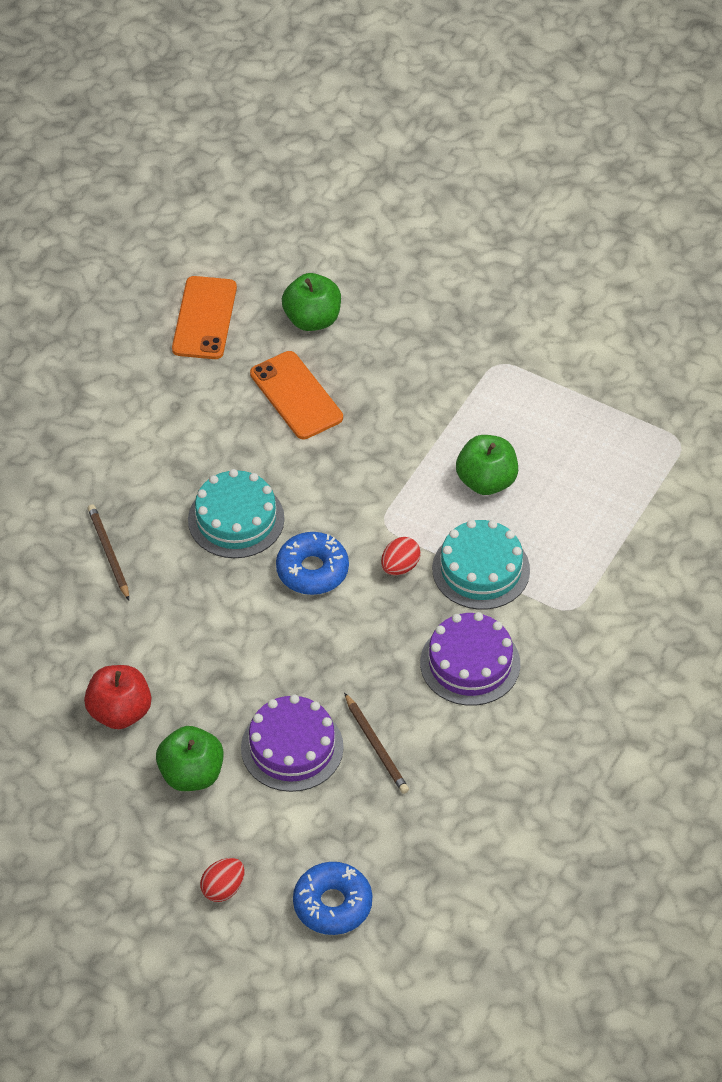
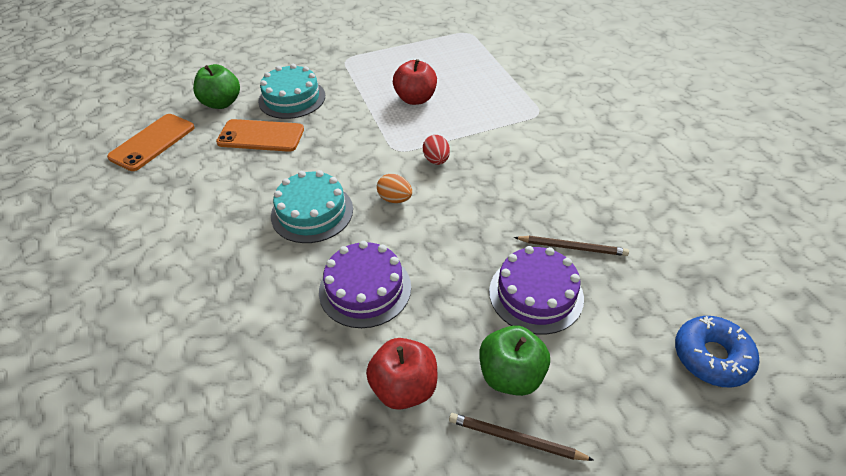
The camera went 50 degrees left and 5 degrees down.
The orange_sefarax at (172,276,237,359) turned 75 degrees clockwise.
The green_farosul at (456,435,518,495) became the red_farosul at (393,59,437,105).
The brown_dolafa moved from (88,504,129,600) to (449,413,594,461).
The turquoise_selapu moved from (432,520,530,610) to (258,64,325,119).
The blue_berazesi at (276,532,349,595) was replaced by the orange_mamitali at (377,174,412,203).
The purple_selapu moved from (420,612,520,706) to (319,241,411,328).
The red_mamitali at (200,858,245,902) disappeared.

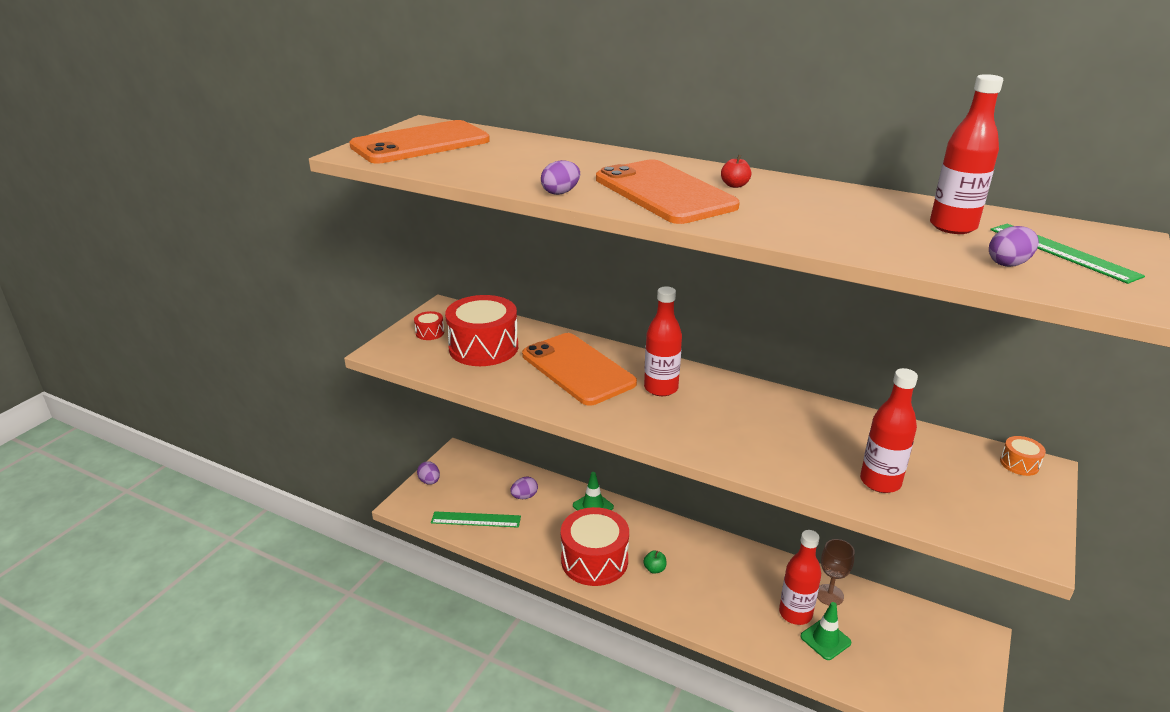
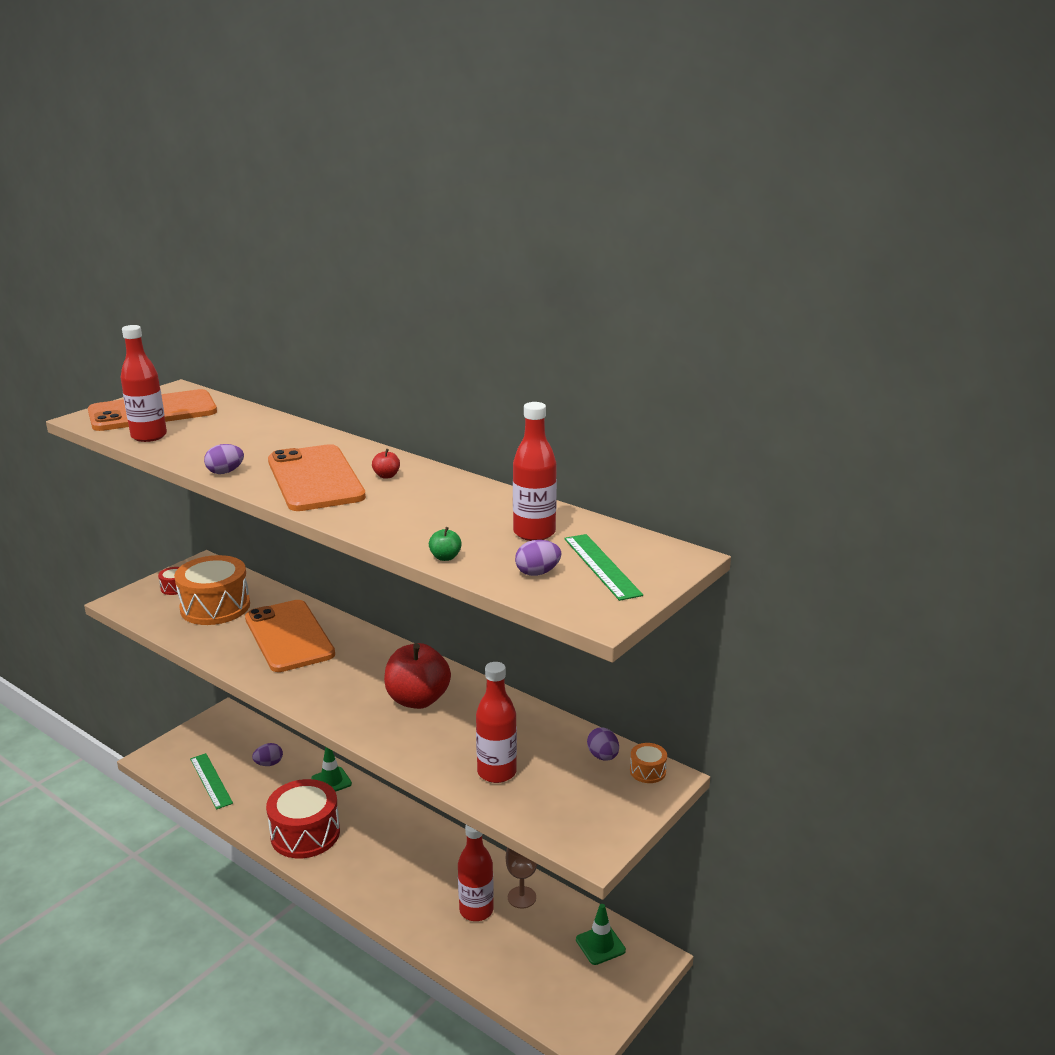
The camera went 10 degrees right and 5 degrees down.
The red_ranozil moved from (644,286,682,396) to (120,325,167,442).
The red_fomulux at (445,295,518,366) became the orange_fomulux at (174,555,250,625).
The purple_mamitali moved from (417,461,440,485) to (587,727,619,761).
The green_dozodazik at (431,511,521,528) turned 45 degrees clockwise.
The green_farosul moved from (643,550,666,574) to (429,527,462,561).
The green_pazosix moved from (800,602,851,660) to (576,904,626,965).
The red_farosul at (384,643,451,709) appeared.

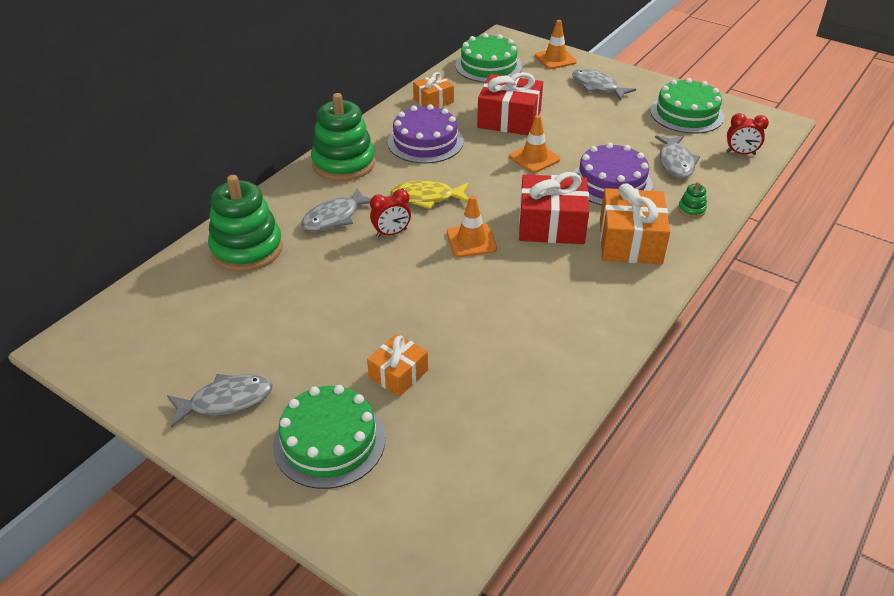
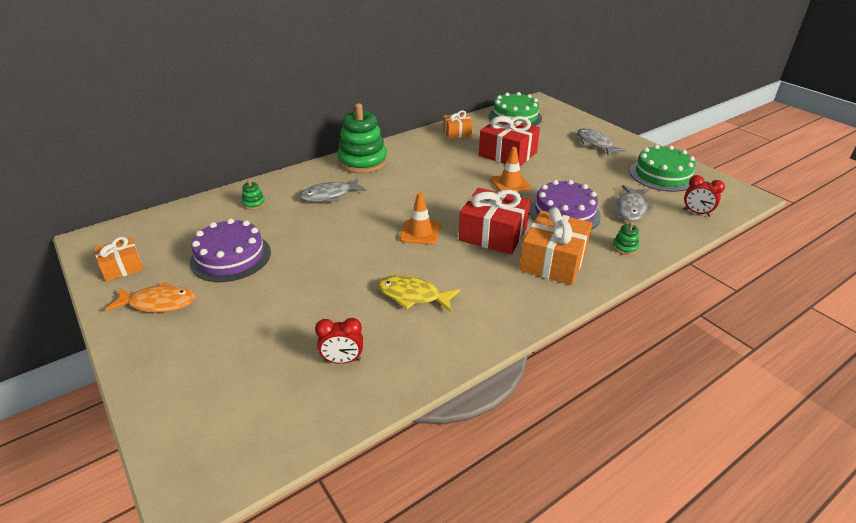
The camera went 20 degrees right and 5 degrees down.
The orange_pazosix at (535,20,577,69) disappeared.
The purple_selapu moved from (388,104,463,163) to (190,218,271,282).
The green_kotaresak at (208,175,283,272) changed to 0.40 times the size.
The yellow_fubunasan moved from (390,180,469,209) to (378,275,460,312).
The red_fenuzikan moved from (370,189,411,237) to (315,318,363,364).
The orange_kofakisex moved from (367,334,428,397) to (94,237,144,282).
The grey_fubunasan at (167,374,273,428) became the orange_fubunasan at (105,282,195,312).
The green_selapu at (273,385,385,489) disappeared.

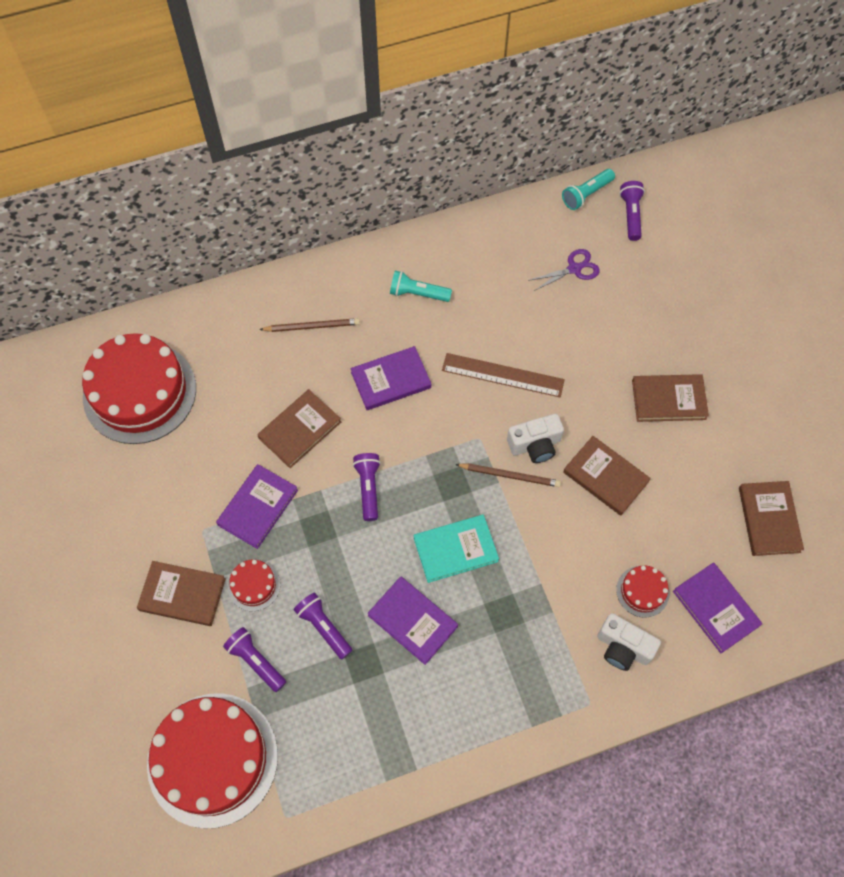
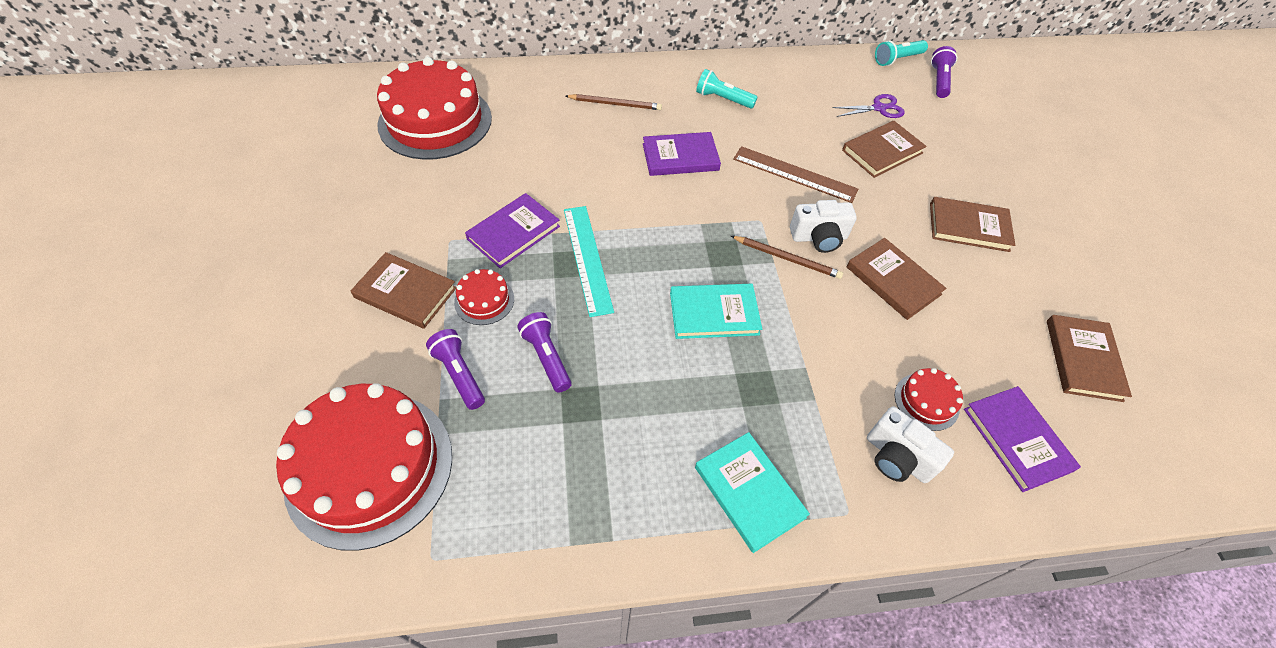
The camera went 10 degrees right and 10 degrees down.
The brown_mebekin moved from (257,389,341,468) to (842,121,927,178).
The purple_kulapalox at (353,453,381,521) disappeared.
The purple_mebekin at (368,576,458,665) disappeared.
The turquoise_dozodazik at (564,206,614,317) appeared.
The turquoise_mebekin at (695,432,810,553) appeared.

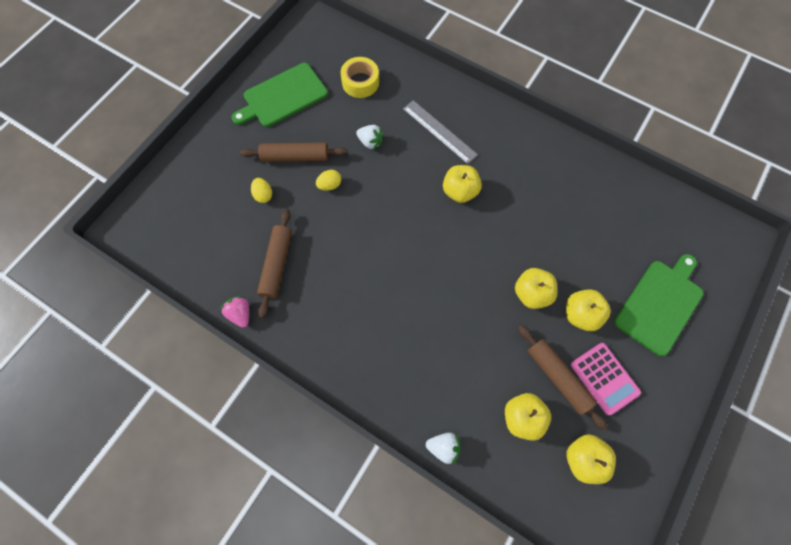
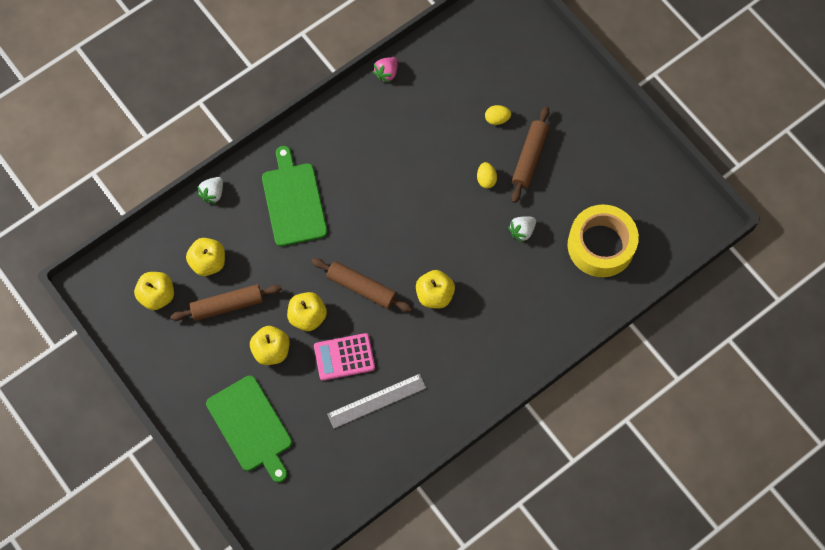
The camera went 110 degrees right and 0 degrees up.
The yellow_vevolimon at (341,57,379,98) changed to 1.60 times the size.
The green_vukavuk moved from (231,63,328,127) to (262,146,327,246).
The grey_dozodazik moved from (403,100,478,164) to (327,374,426,429).
The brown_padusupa moved from (257,209,292,318) to (311,258,412,312).
The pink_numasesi at (220,296,249,327) turned 135 degrees clockwise.
The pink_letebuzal moved from (571,343,641,415) to (314,333,375,381).

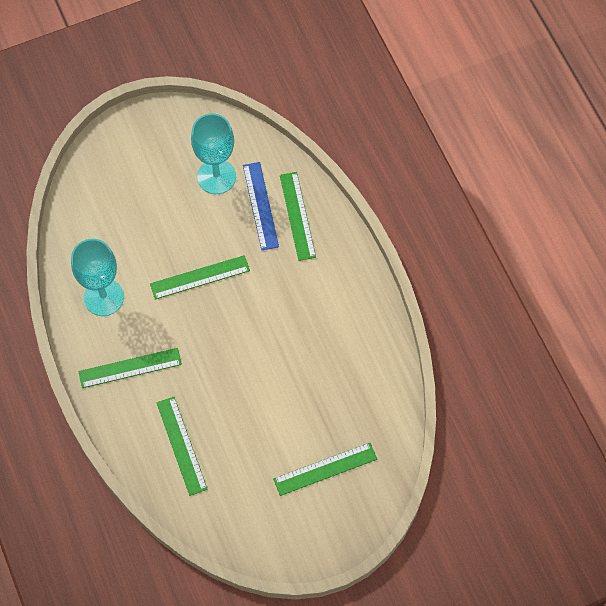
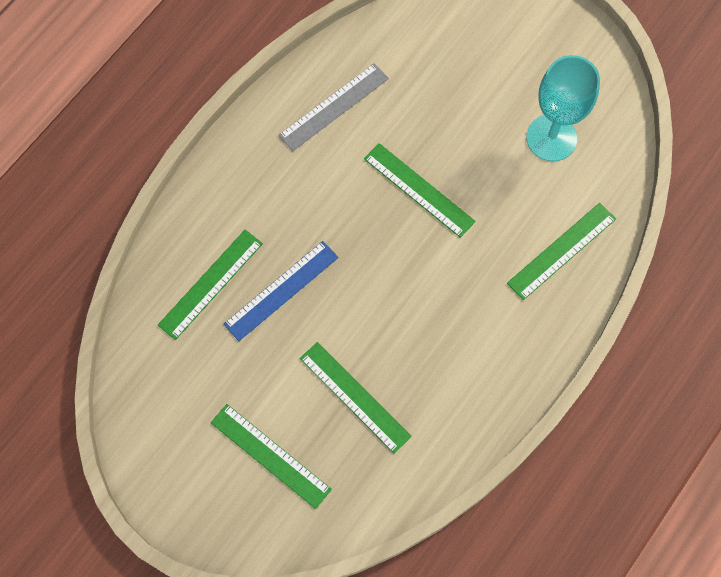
The camera went 60 degrees right and 5 degrees up.
The blue_dozodazik moved from (243,162,279,250) to (224,241,338,341).
The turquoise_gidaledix at (71,239,124,316) was replaced by the grey_dozodazik at (278,63,389,151).
The green_dozodazik moved from (78,348,182,388) to (300,342,412,454).

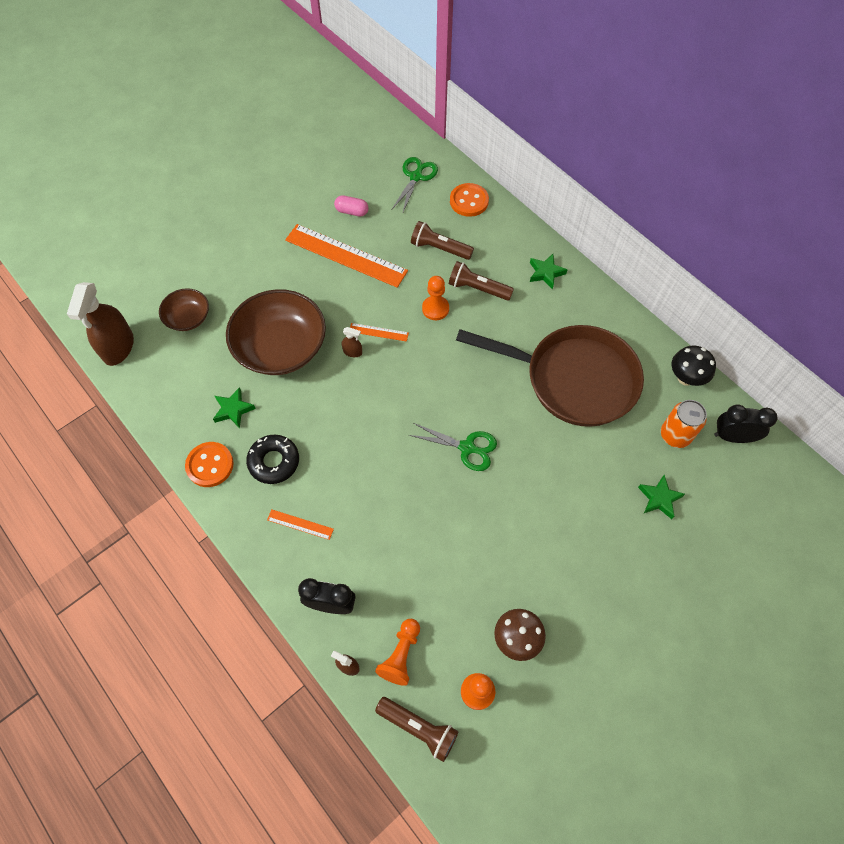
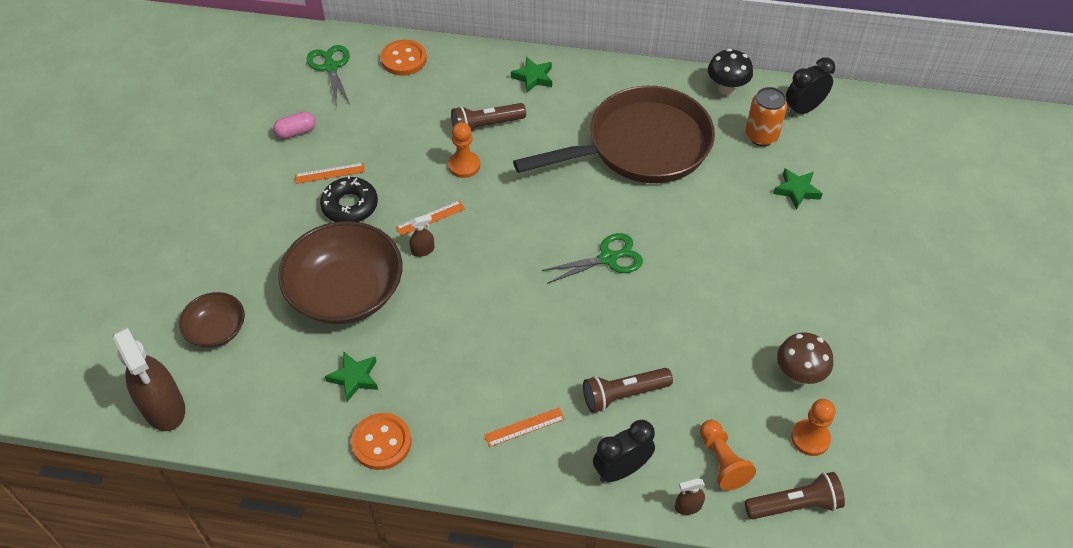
The camera went 40 degrees left and 10 degrees down.
The brown_kulapalox moved from (411,221,474,260) to (583,368,673,413).
The orange_dozodazik at (285,224,408,288) changed to 0.44 times the size.
The black_berazesi moved from (246,435,299,484) to (320,175,378,222).

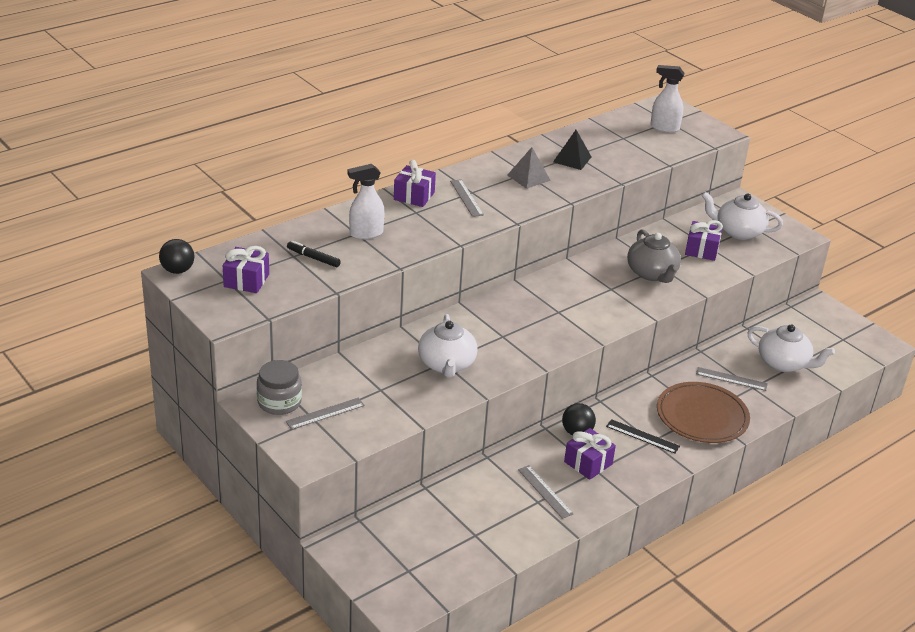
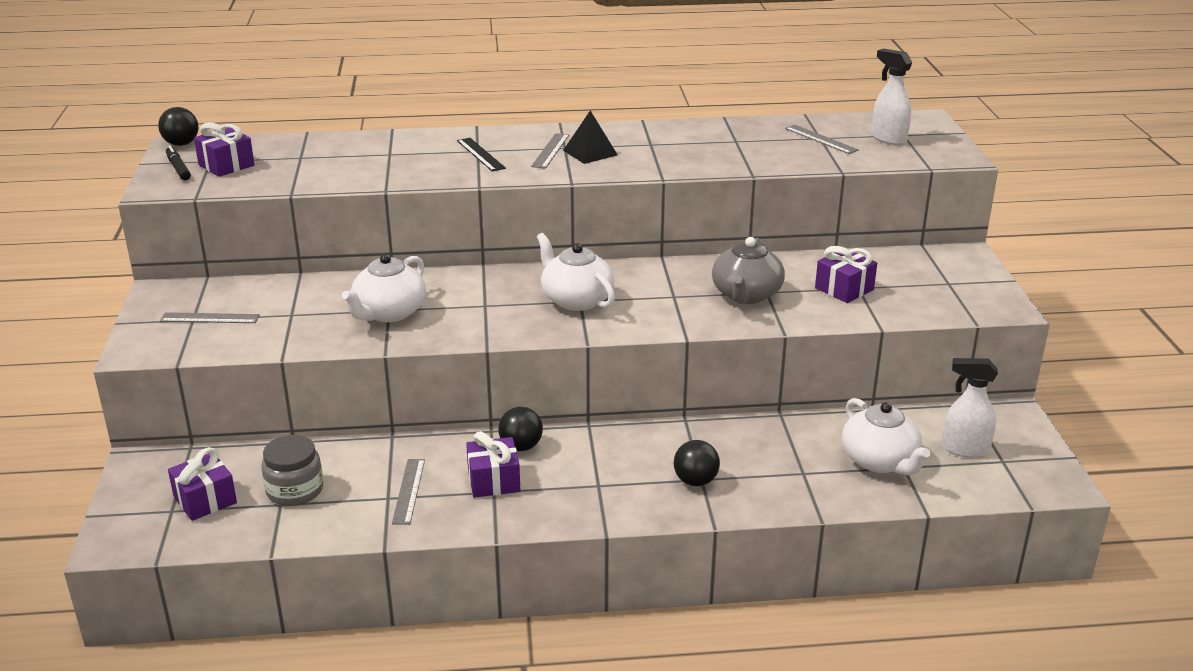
The camera went 35 degrees right and 5 degrees down.
The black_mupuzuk moved from (553,130,591,170) to (563,111,618,164).
The grey_mupuzuk at (507,147,551,189) disappeared.
The purple_kofakisex moved from (394,160,436,207) to (168,447,237,521).
The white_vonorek moved from (347,164,385,239) to (942,358,998,458).
The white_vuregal moved from (702,192,783,240) to (537,233,615,311).
The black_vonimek moved from (287,241,341,267) to (166,146,191,180).
The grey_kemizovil moved from (257,360,302,415) to (261,435,323,506).
The grey_dozodazik moved from (696,367,768,391) to (785,125,859,154).
The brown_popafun at (657,382,750,443) was replaced by the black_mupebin at (674,440,720,486).
The black_dozodazik moved from (606,419,680,454) to (457,138,506,171).

